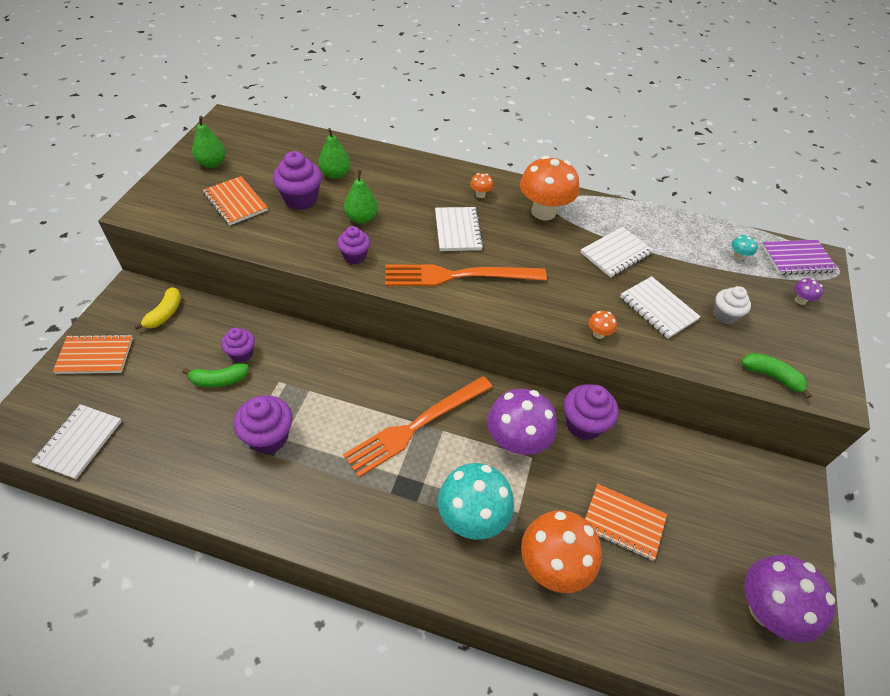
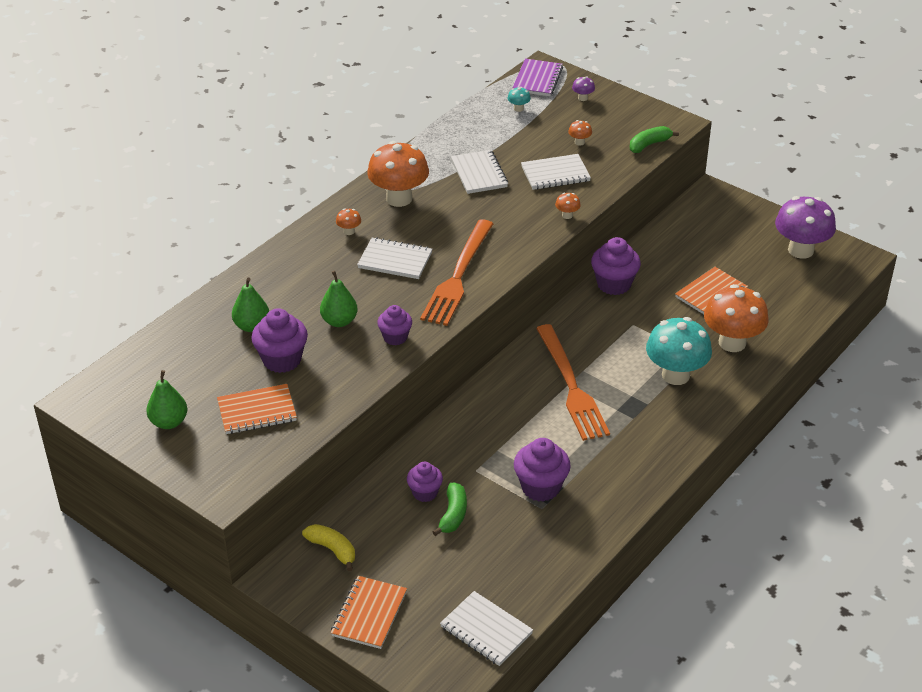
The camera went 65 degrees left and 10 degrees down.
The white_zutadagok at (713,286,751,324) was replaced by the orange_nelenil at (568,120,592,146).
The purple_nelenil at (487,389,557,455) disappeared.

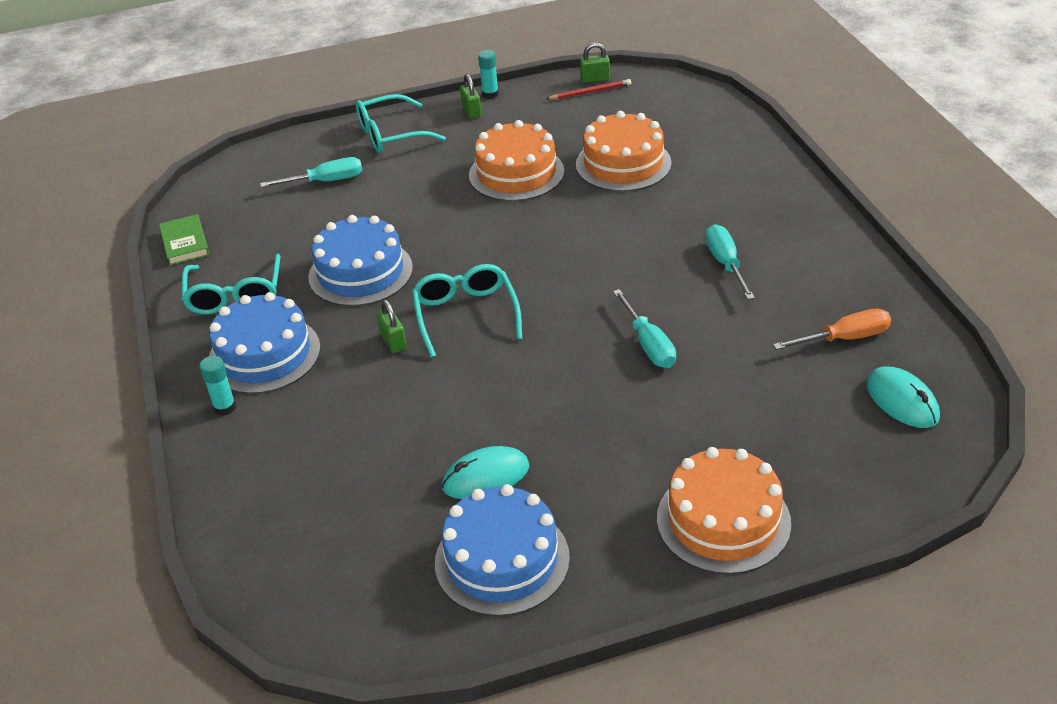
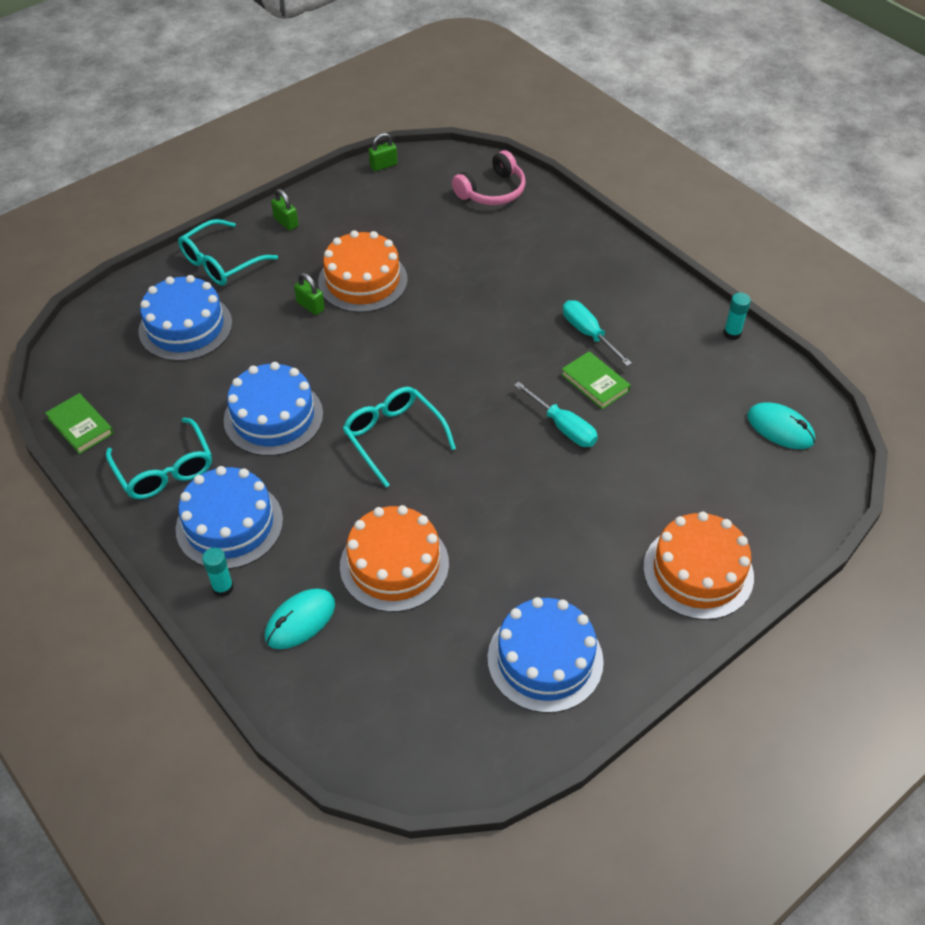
The camera went 25 degrees left and 10 degrees up.
The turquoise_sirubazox moved from (478,50,499,99) to (723,293,751,340).
The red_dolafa at (546,79,631,100) disappeared.
The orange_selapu moved from (576,111,672,192) to (340,505,449,612).
The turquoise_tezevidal at (260,157,363,187) was replaced by the blue_selapu at (138,275,232,361).
The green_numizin moved from (377,299,407,353) to (294,273,325,315).
The orange_tezevidal at (773,309,891,350) disappeared.
The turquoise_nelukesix moved from (442,446,529,499) to (265,589,335,649).
The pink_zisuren at (452,150,526,205) appeared.
The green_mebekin at (561,351,631,409) appeared.

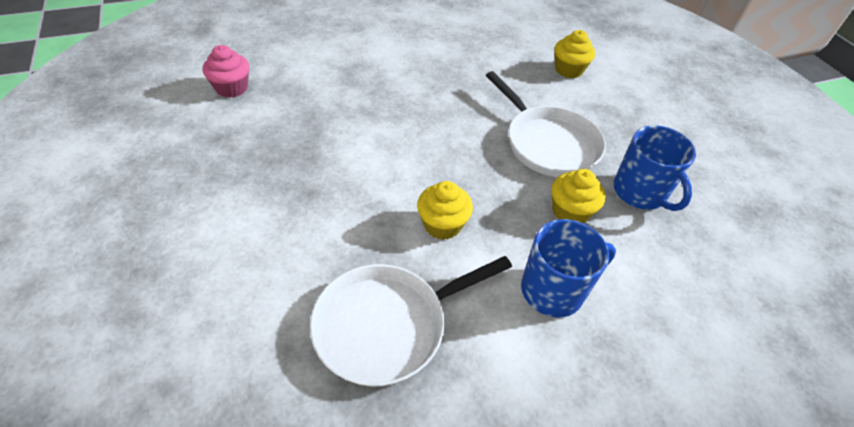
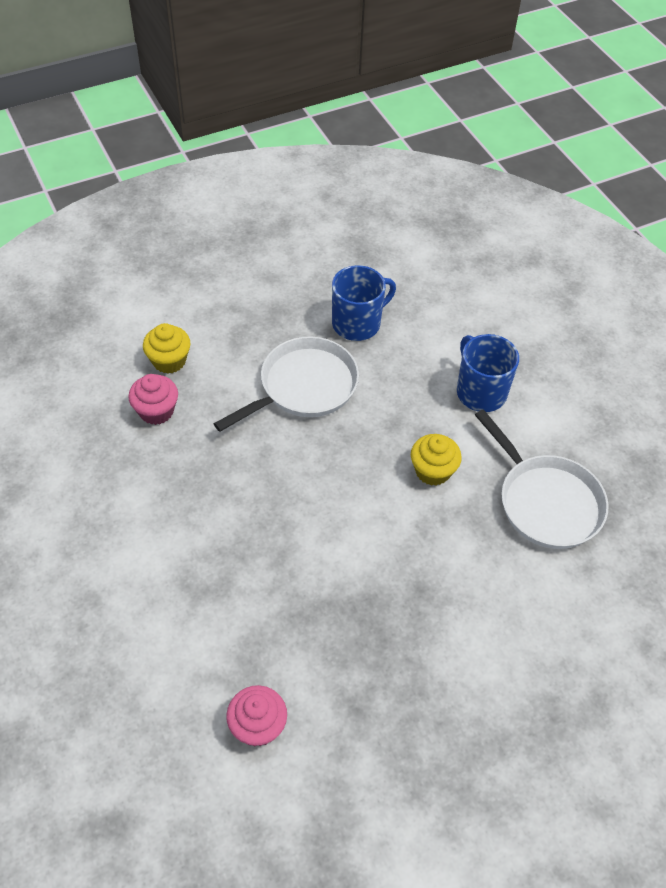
The camera went 95 degrees left and 5 degrees up.
The yellow_zutadagok at (552,169,606,223) disappeared.
The pink_zutadagok at (128,374,178,425) appeared.

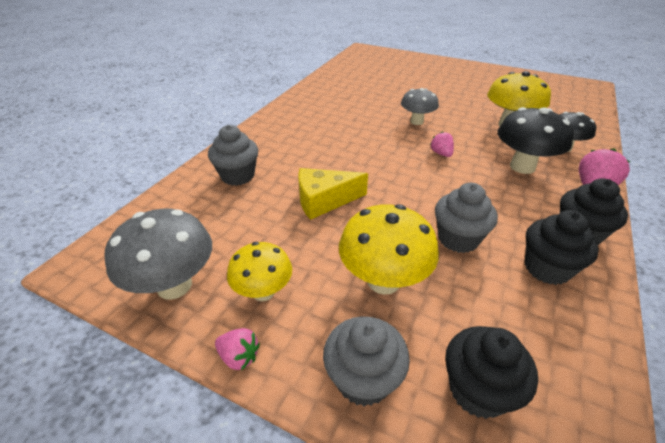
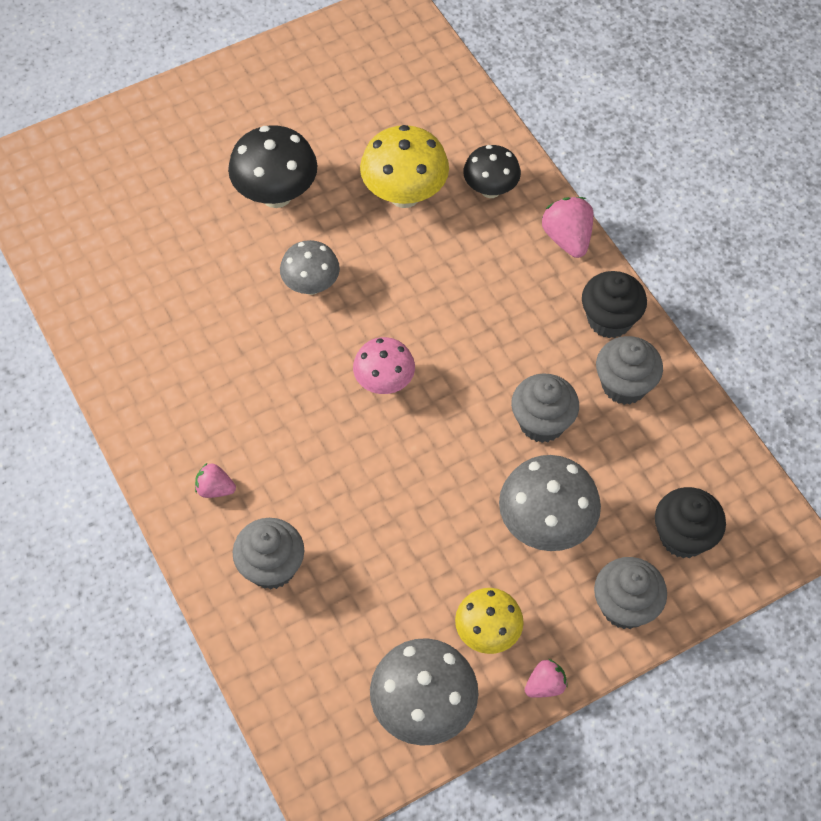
The camera went 55 degrees left and 20 degrees up.
The black_nelenil moved from (497,107,574,174) to (228,125,317,208).
The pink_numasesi moved from (430,132,454,157) to (195,463,236,498).
The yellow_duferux at (298,168,368,220) disappeared.
The yellow_nelenil at (339,204,439,295) became the grey_nelenil at (499,455,601,551).
The black_zutadagok at (525,210,599,285) became the grey_zutadagok at (596,336,663,405).
The pink_nelenil at (353,337,415,394) appeared.

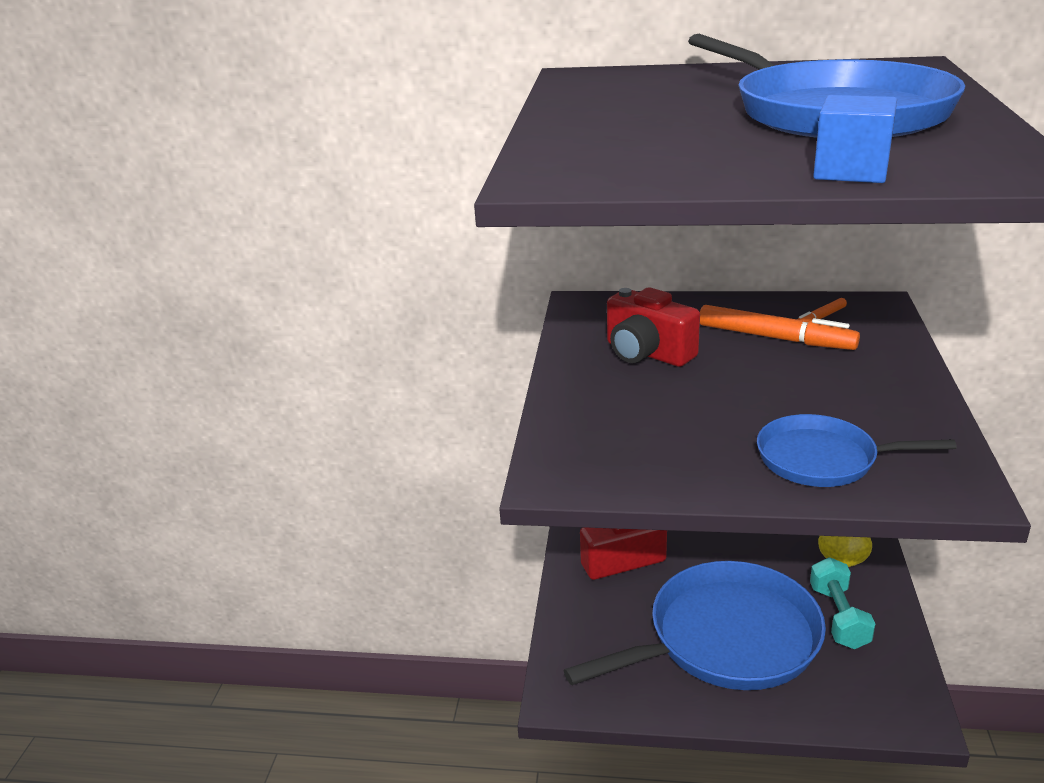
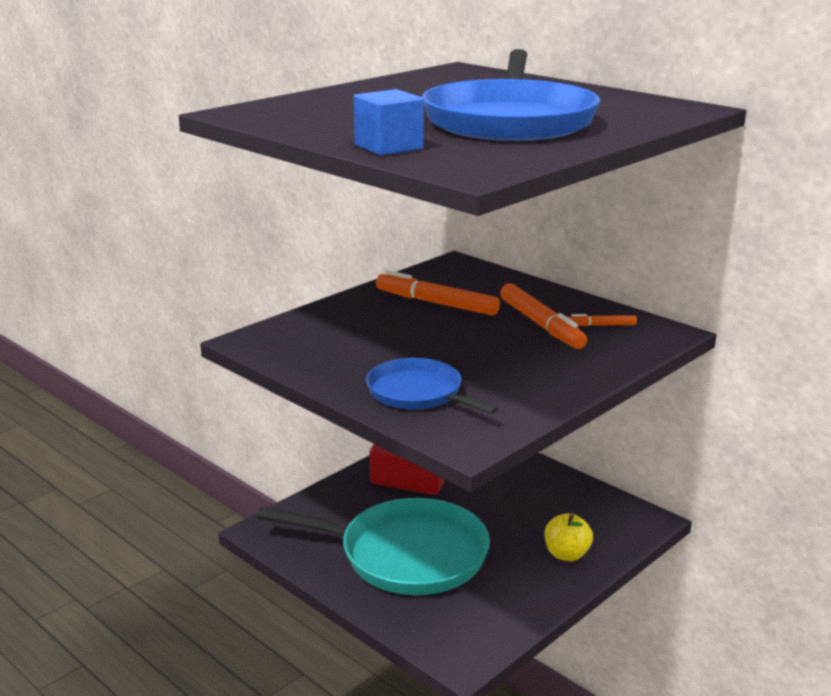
The camera went 35 degrees right and 5 degrees down.
The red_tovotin at (607,287,700,367) was replaced by the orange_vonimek at (376,270,500,316).
The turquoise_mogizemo at (810,557,875,649) disappeared.
The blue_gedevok at (563,561,826,690) became the turquoise_gedevok at (257,498,490,595).

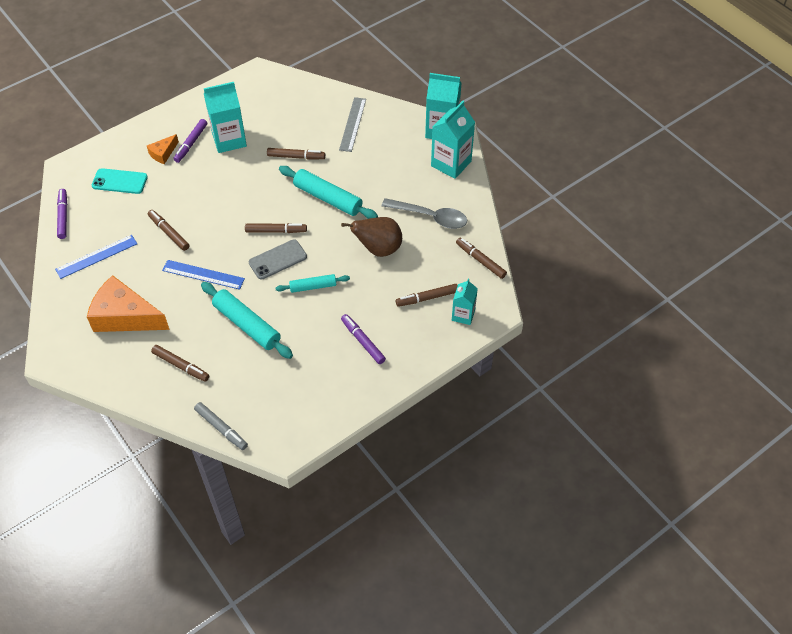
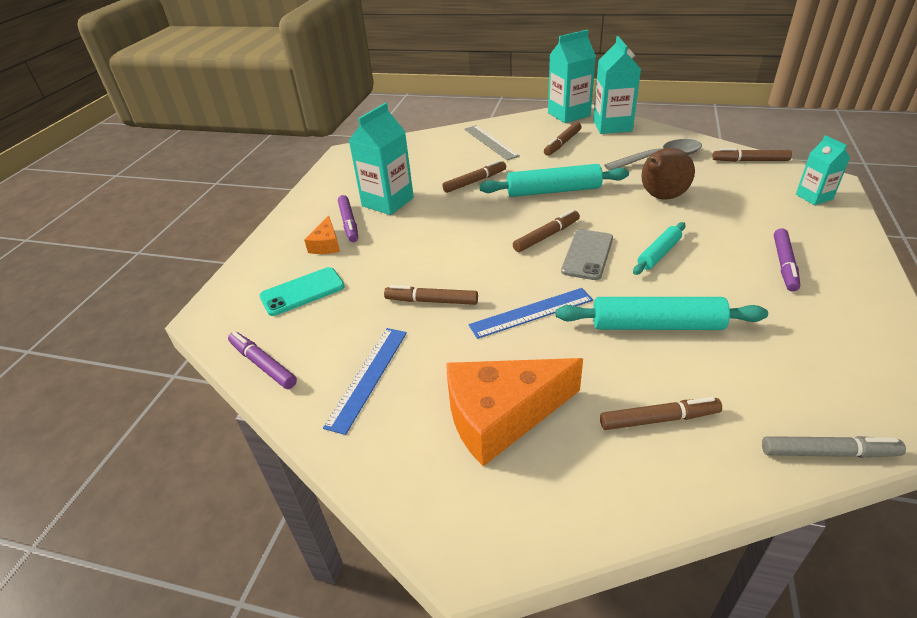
The camera went 35 degrees left and 15 degrees down.
The brown_vonimek moved from (396,284,458,307) to (544,122,581,156).
The purple_vonimek at (341,314,386,364) turned 90 degrees counterclockwise.

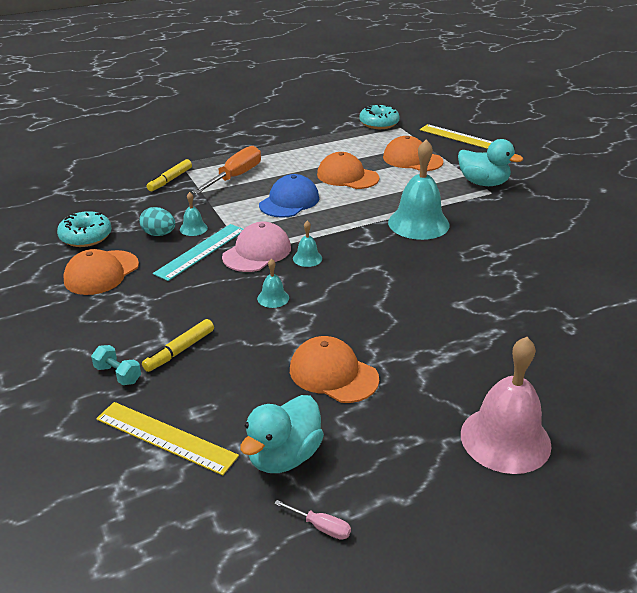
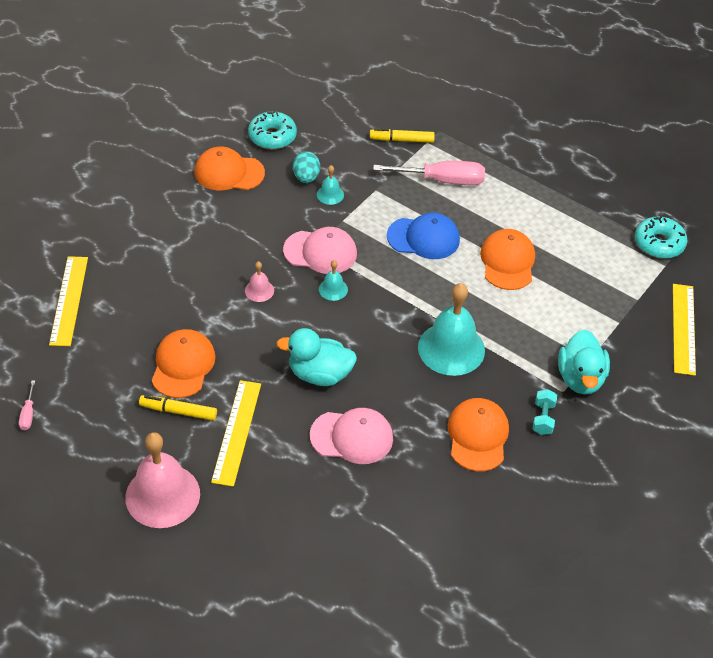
The camera went 60 degrees right and 15 degrees up.
The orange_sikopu moved from (383,136,443,171) to (448,398,509,472).
The orange_tezevidal at (192,146,261,194) became the pink_tezevidal at (373,161,485,185).
The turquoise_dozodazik at (153,224,243,281) disappeared.
The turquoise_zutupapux at (257,259,289,308) became the pink_zutupapux at (245,261,274,302).
The yellow_vonimek moved from (142,319,214,372) to (139,395,217,421).
The turquoise_mogizemo moved from (91,345,141,385) to (533,389,557,435).
The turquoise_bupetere moved from (240,395,324,473) to (276,328,357,386).
The yellow_dozodazik at (211,380,261,487) appeared.
The pink_sikopu at (310,408,393,464) appeared.

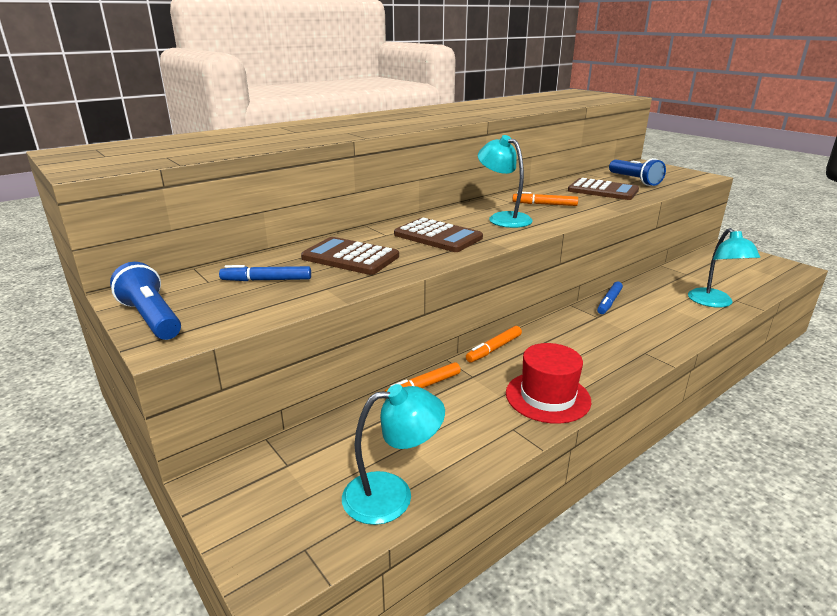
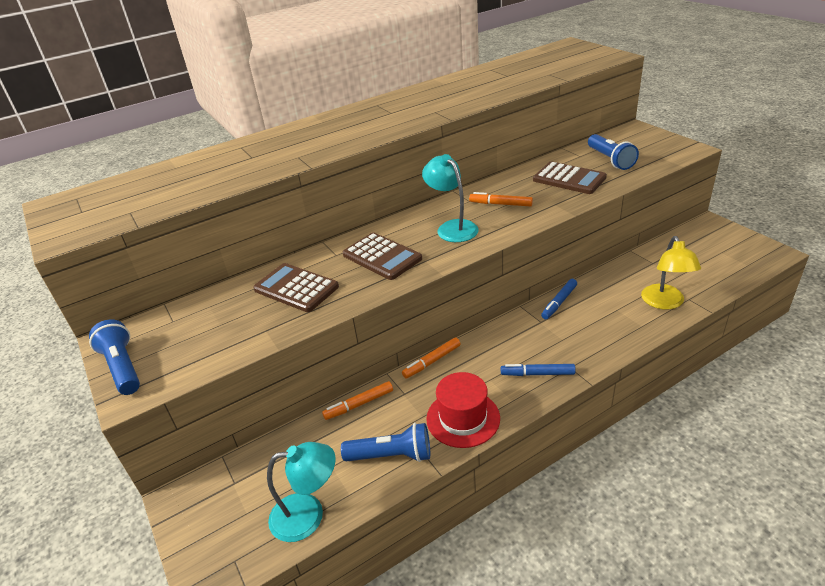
The camera went 10 degrees right and 10 degrees up.
The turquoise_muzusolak at (688,228,760,308) became the yellow_muzusolak at (641,236,701,310).
The blue_vonimek moved from (219,265,311,281) to (501,364,576,376).
The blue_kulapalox at (341,423,430,462) appeared.

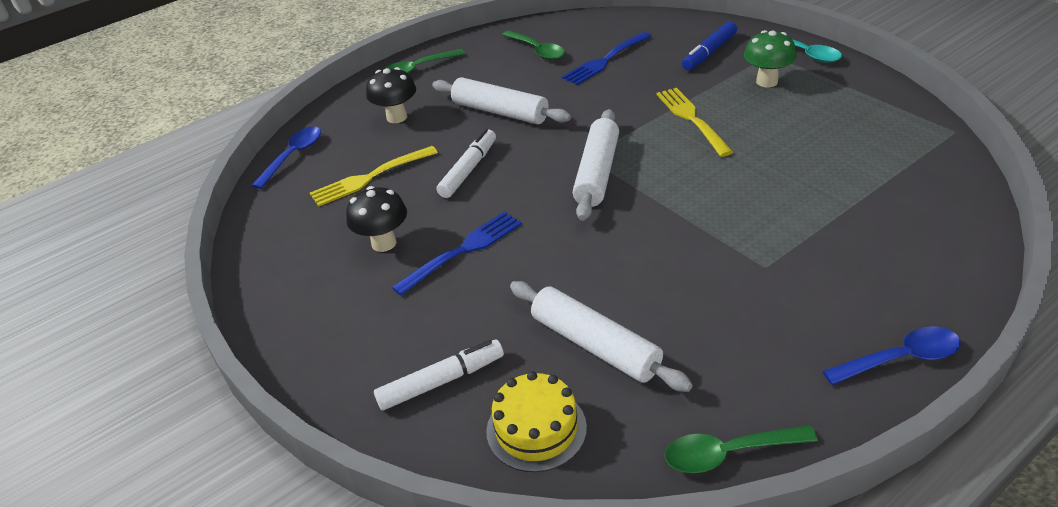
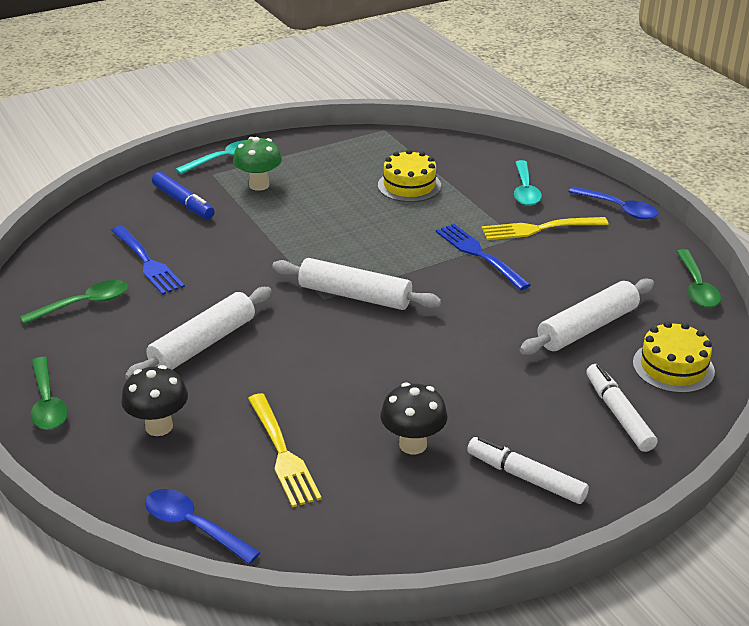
The camera went 85 degrees left and 5 degrees down.
The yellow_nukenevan moved from (656,88,733,157) to (482,217,608,240).
The white_vonimek moved from (437,129,496,198) to (467,437,589,504).
The blue_nukenevan moved from (392,211,522,296) to (436,224,531,290).
The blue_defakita at (823,327,961,385) turned 135 degrees clockwise.
The yellow_selapu at (378,149,441,202) appeared.
The turquoise_defakita at (514,160,542,206) appeared.

